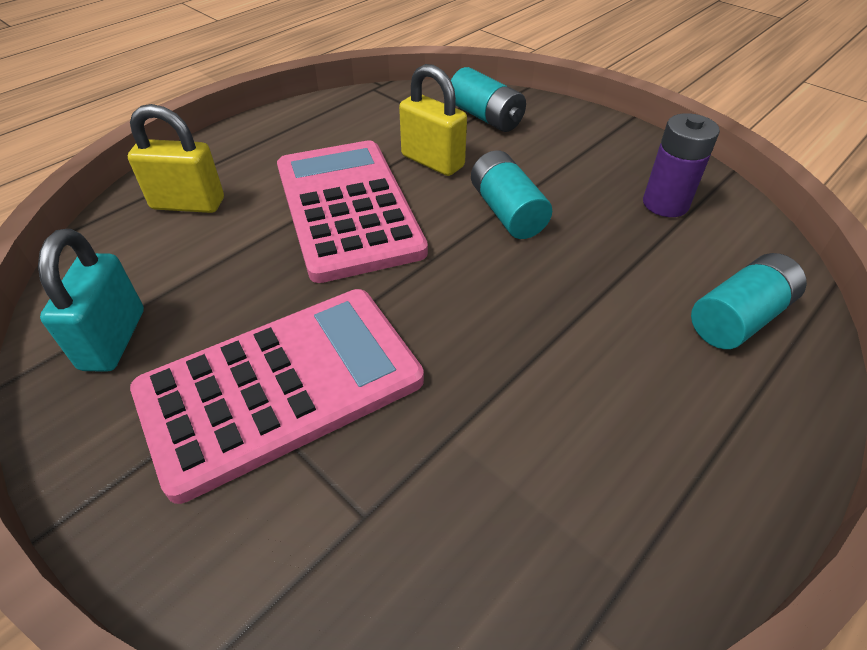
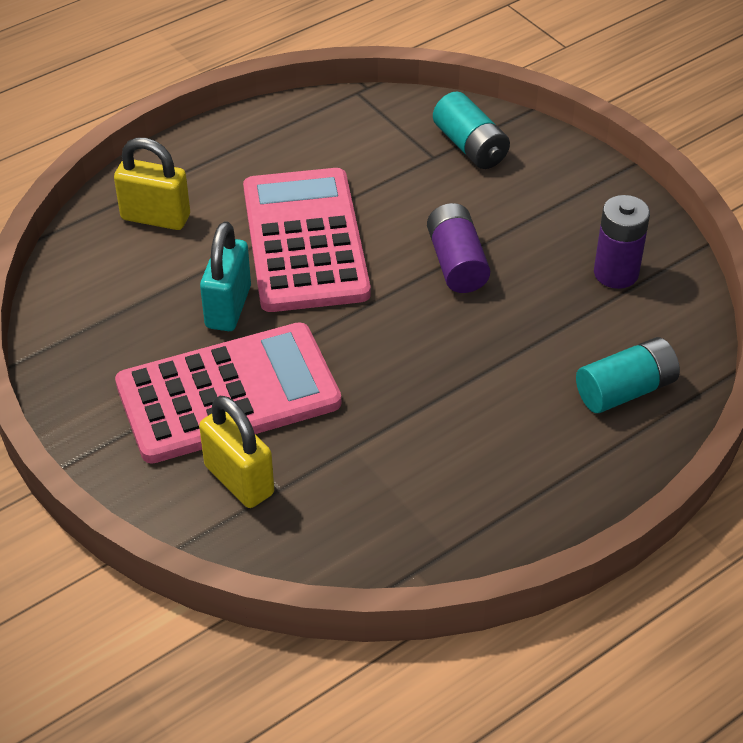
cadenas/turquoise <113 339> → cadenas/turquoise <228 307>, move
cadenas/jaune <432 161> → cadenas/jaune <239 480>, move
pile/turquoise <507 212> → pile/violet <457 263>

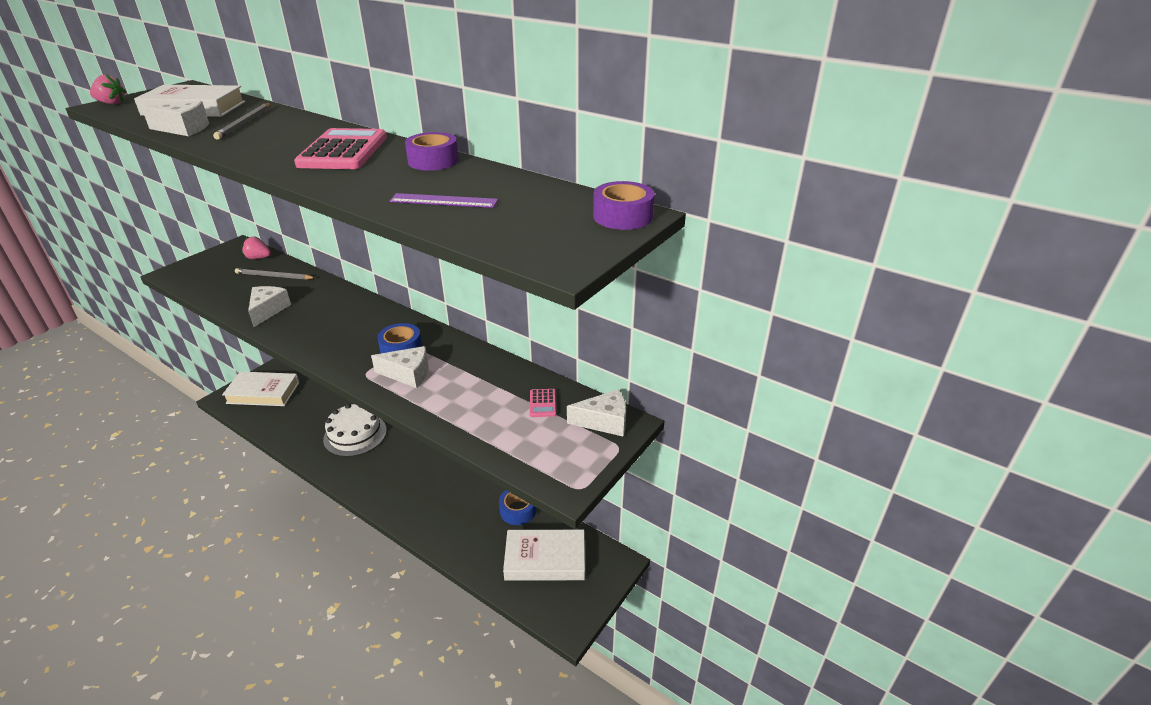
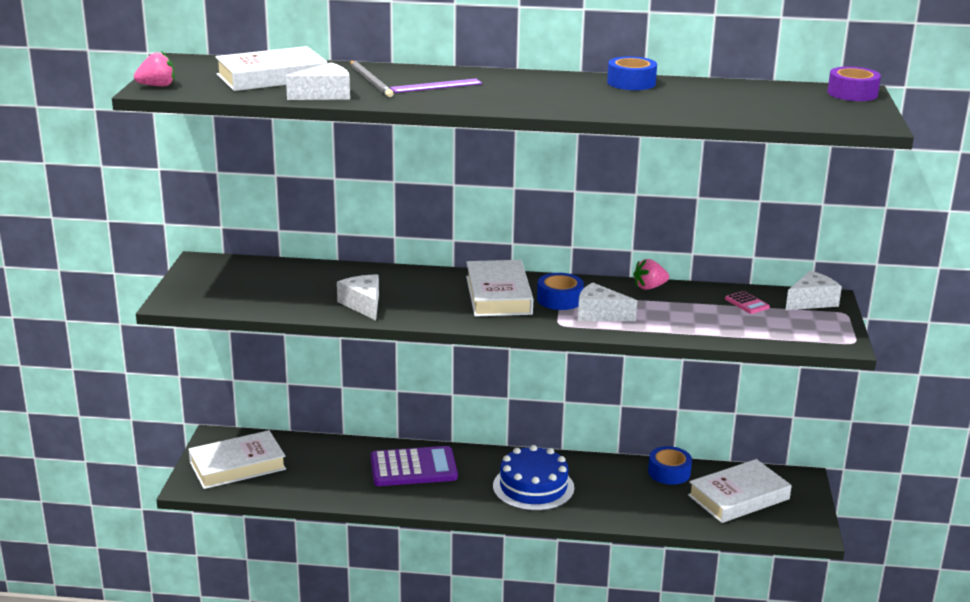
crayon/gris <274 276> → -
calculatrice/rose <343 151> → -
- → livre/blanc <498 295>
- → gâteau/bleu <533 487>
fraise/rose <258 258> → fraise/rose <649 287>, move
règle/violet <443 201> → règle/violet <436 86>, move
gâteau/blanc <355 434> → calculatrice/violet <413 468>
ruban adhésif/violet <433 161> → ruban adhésif/bleu <631 83>
fromage/blanc <408 374> → fromage/blanc <599 314>, 135 degrees counterclockwise

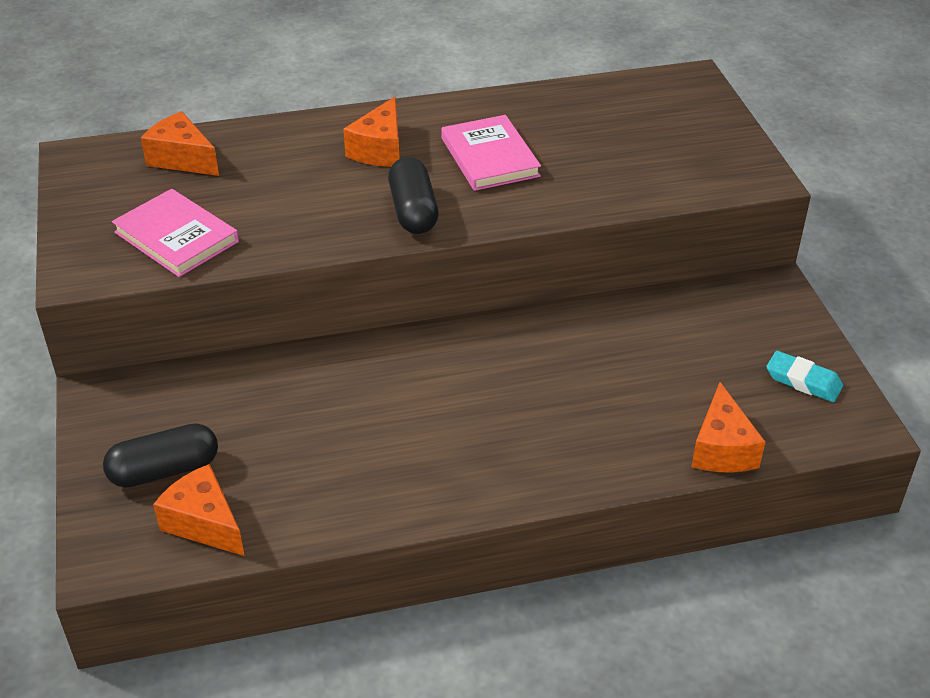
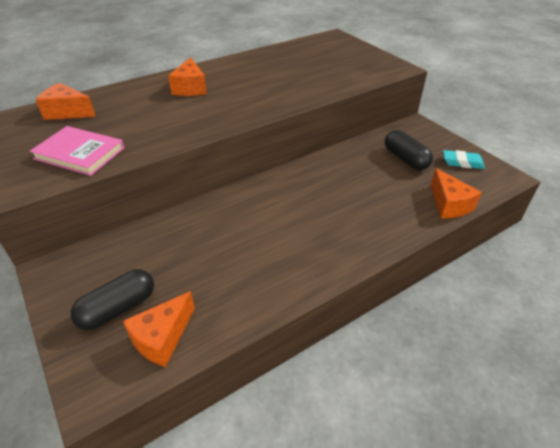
livre/rose <489 157> → -
gélule/noir <413 211> → gélule/noir <405 159>, move
fromage/orange <204 523> → fromage/orange <162 338>, 75 degrees counterclockwise

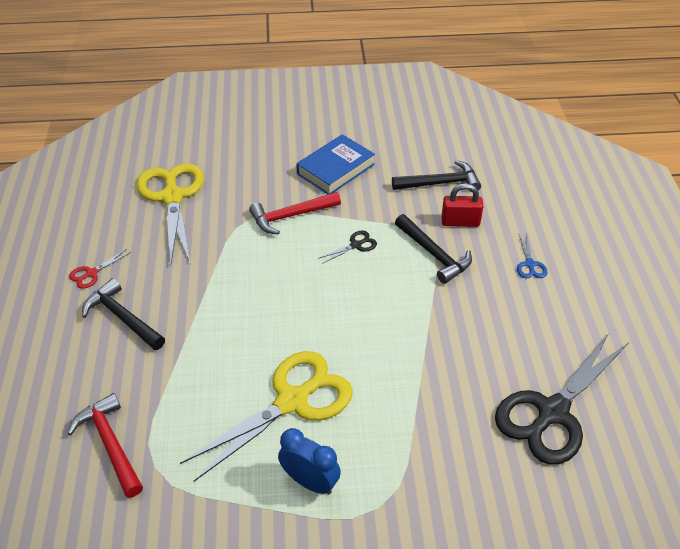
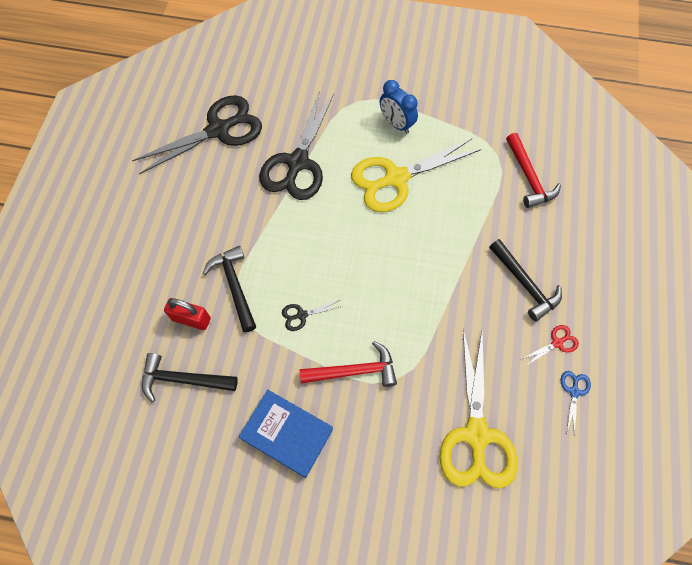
- → ciseaux/noir <297 163>
ciseaux/bleu <530 264> → ciseaux/bleu <574 391>, move
livre/bleu <335 169> → livre/bleu <287 434>, 60 degrees clockwise

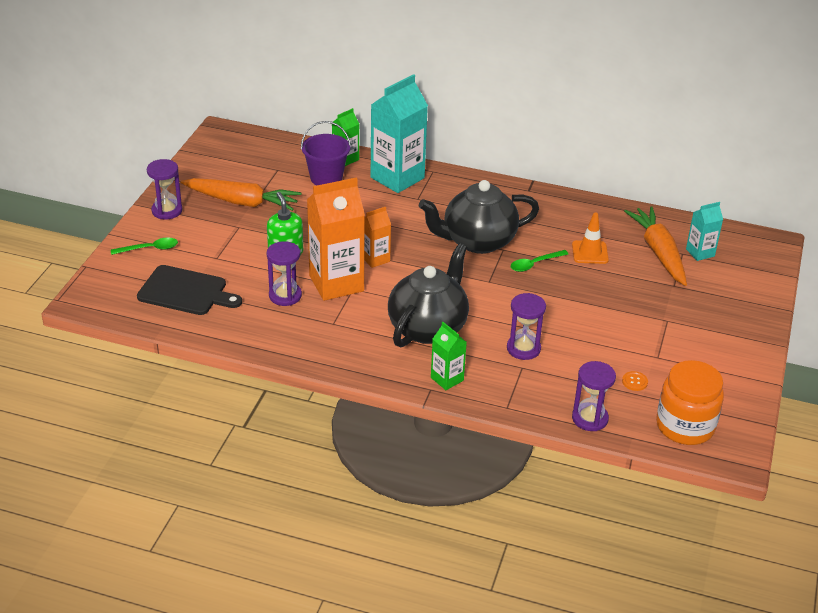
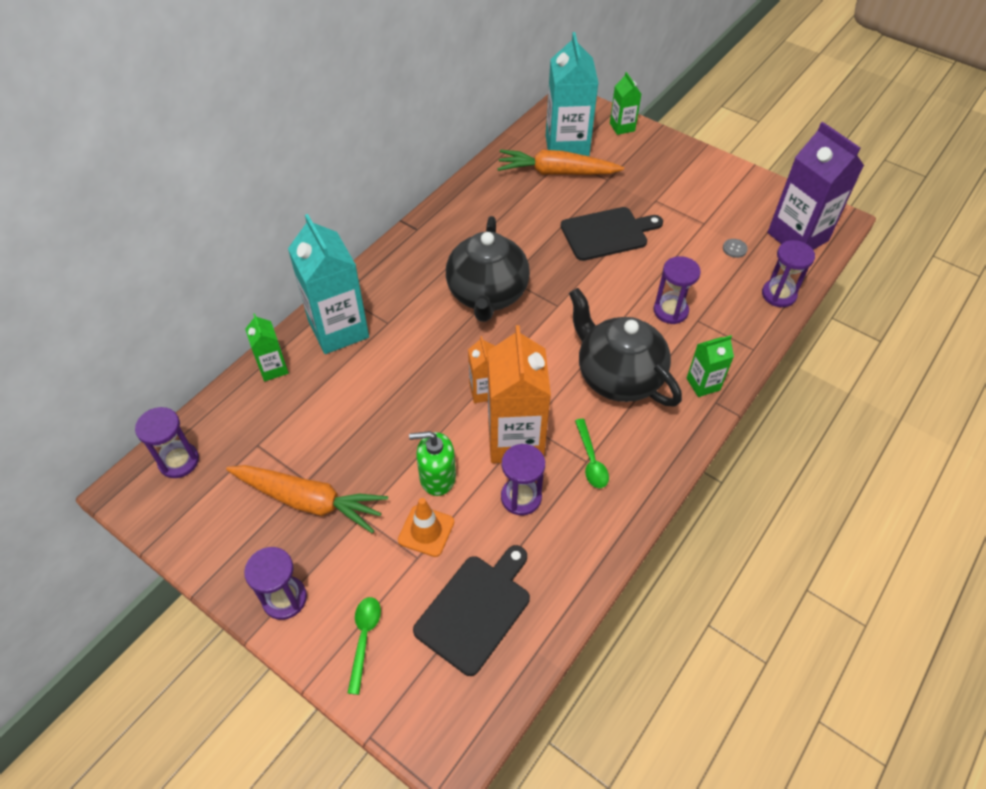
seau/violet <326 178> → -
- → sablier/violet <179 461>
- → planche à découper/noir <607 233>
- → brique de lait/vert <622 127>
cuillère/vert <534 264> → cuillère/vert <591 460>, move
cône de chantier/orange <590 252> → cône de chantier/orange <426 531>, move
bocal/orange <685 426> → brique de lait/violet <797 237>
bouton/orange <634 382> → bouton/gris <734 249>
carotte/orange <242 202> → carotte/orange <309 501>, 75 degrees clockwise
brique de lait/turquoise <700 252> → brique de lait/turquoise <567 147>, x1.97

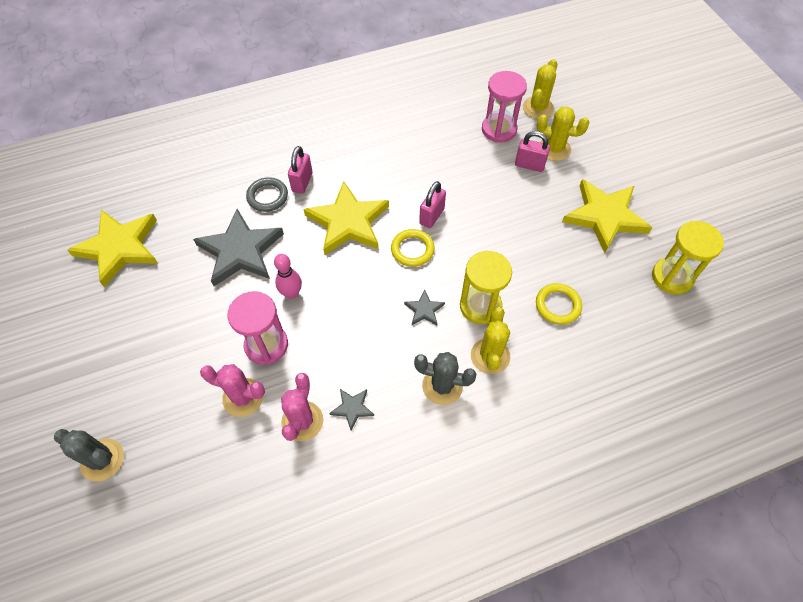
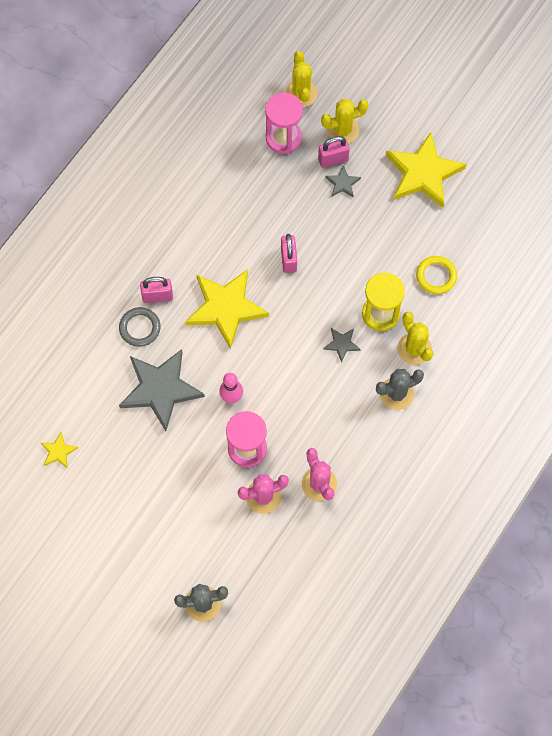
anneau/jaune <412 250> → -
sablier/jaune <672 277> → -
étoile/gris <352 408> → étoile/gris <342 183>, move
cadenas/rose <302 182> → cadenas/rose <157 296>, 75 degrees counterclockwise
étoile/jaune <119 248> → étoile/jaune <58 451>, x0.44

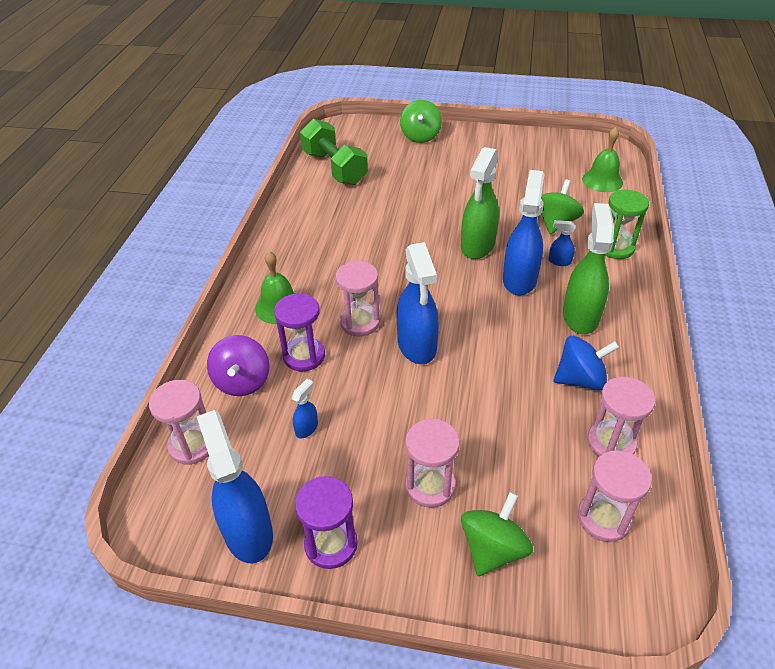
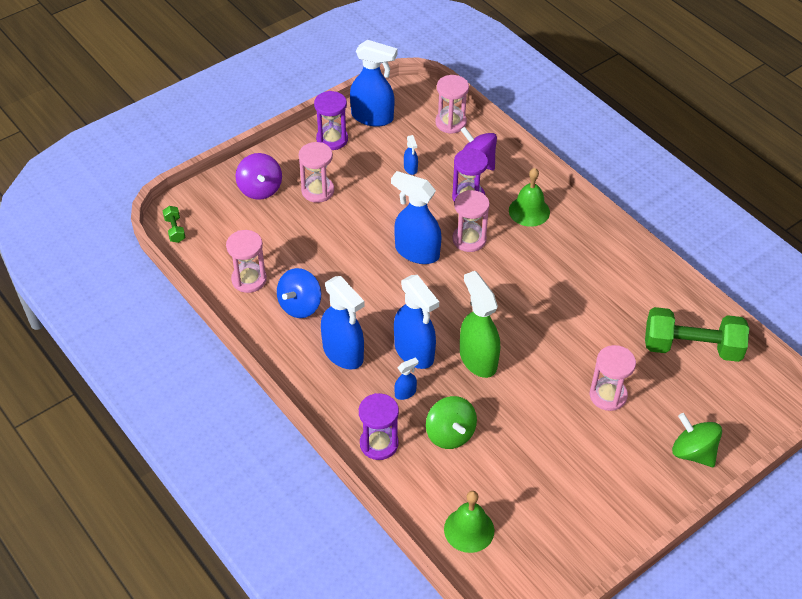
- → haltère/vert <175 230>
sablier/rose <603 518> → sablier/rose <608 395>, move
toupie/vert <493 549> → toupie/violet <260 189>
vaporisateur/vert <580 316> → vaporisateur/bleu <343 353>
sablier/vert <615 248> → sablier/violet <379 444>

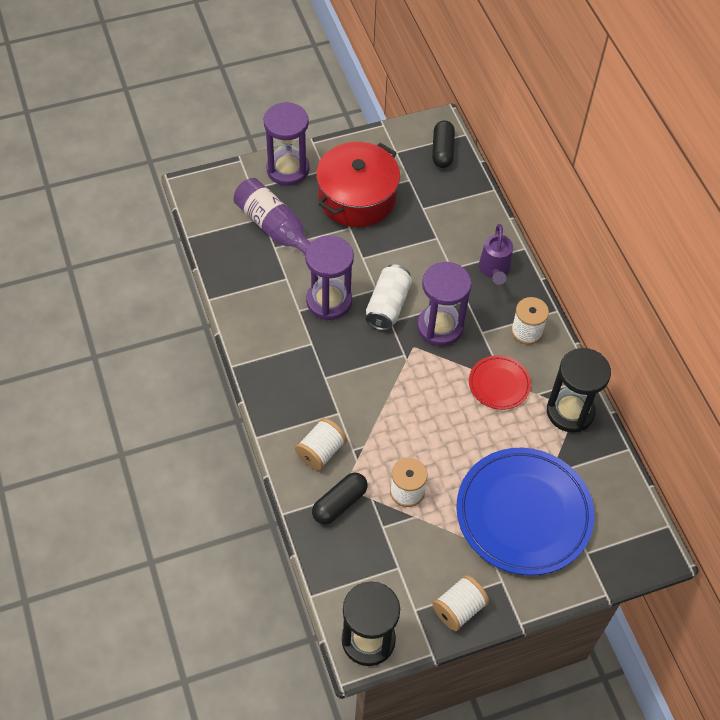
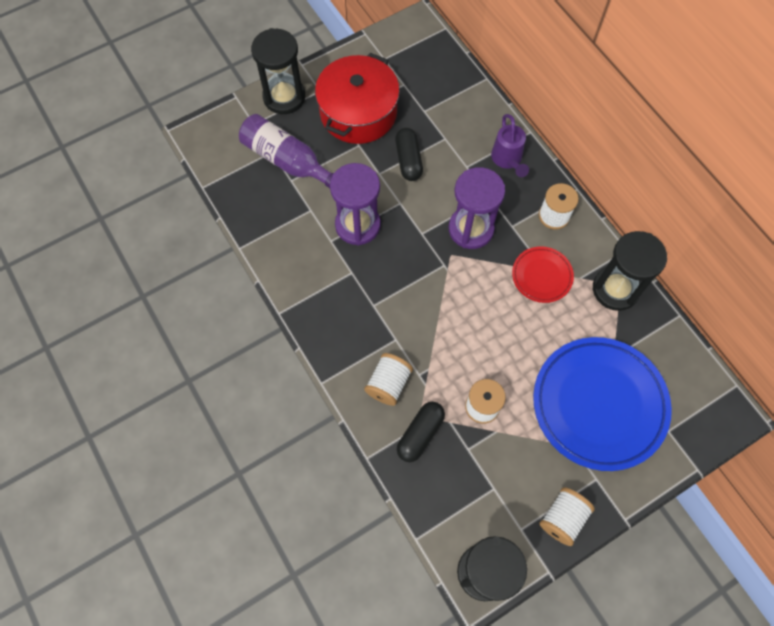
canette/blanc <387 306> → -
gélule/noir <442 151> → gélule/noir <408 160>, move
sablier/violet <288 169> → sablier/noir <284 97>

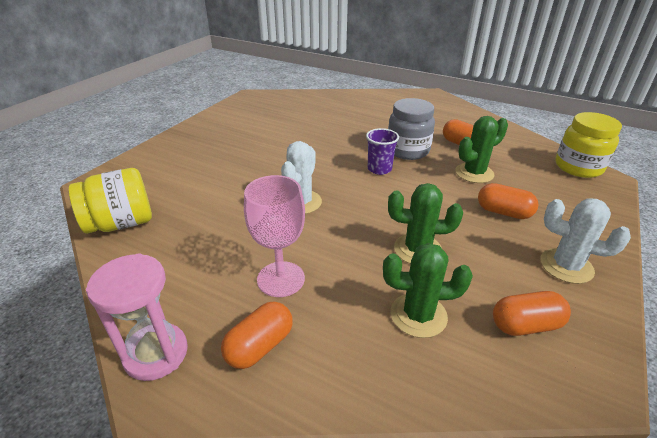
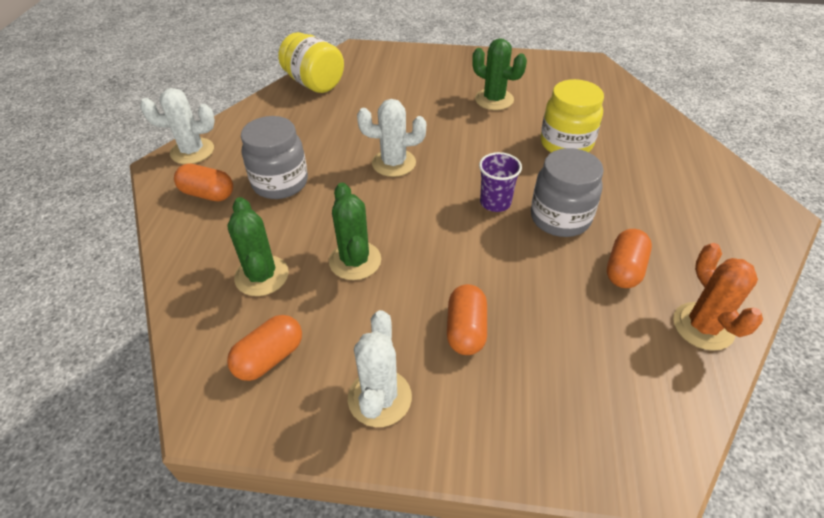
- → cactus/orange <703 326>
cactus/vert <474 173> → cactus/vert <494 99>, move
bocal/jaune <578 167> → bocal/jaune <566 144>, move
sablier/rose <156 353> → cactus/blanc <192 151>
verre à pied/rose <281 279> → bocal/gris <280 183>
gélule/orange <525 325> → gélule/orange <269 358>, 75 degrees clockwise

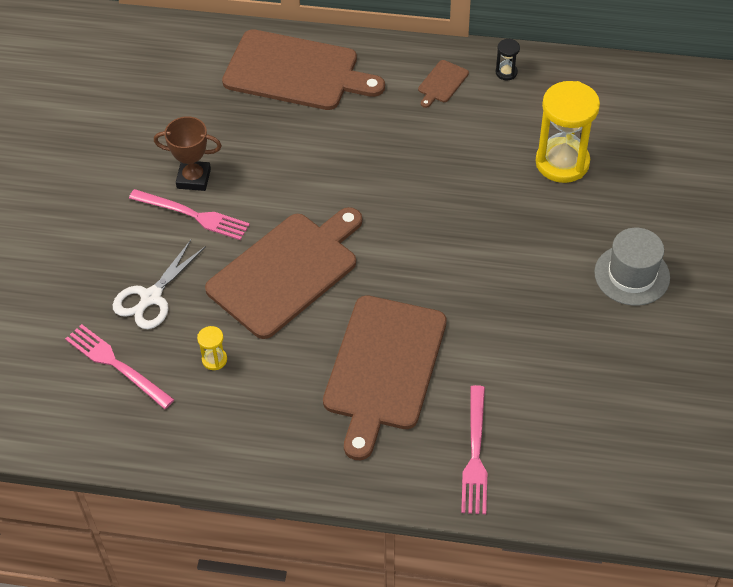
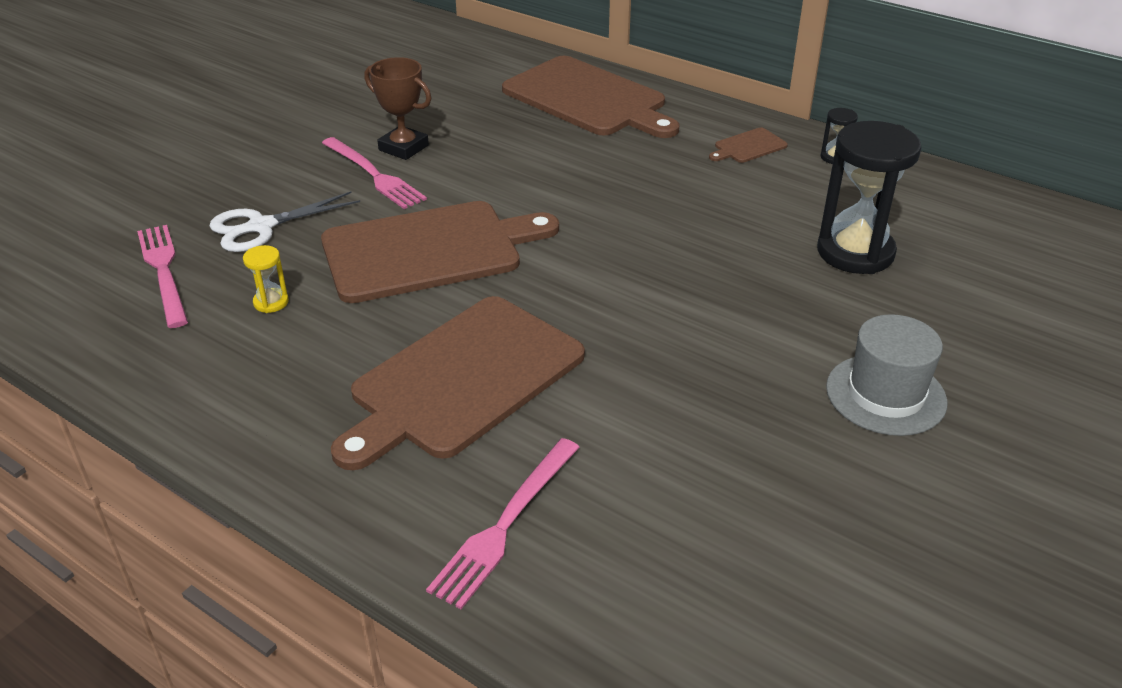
sablier/jaune <562 162> → sablier/noir <855 252>

